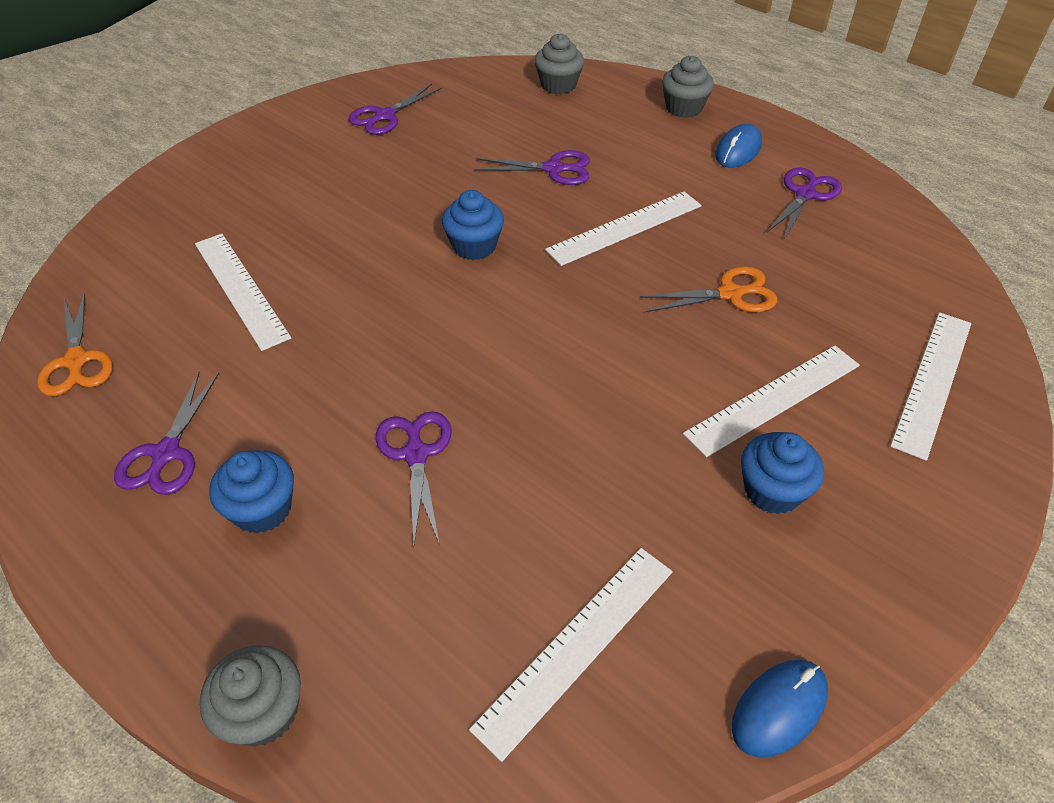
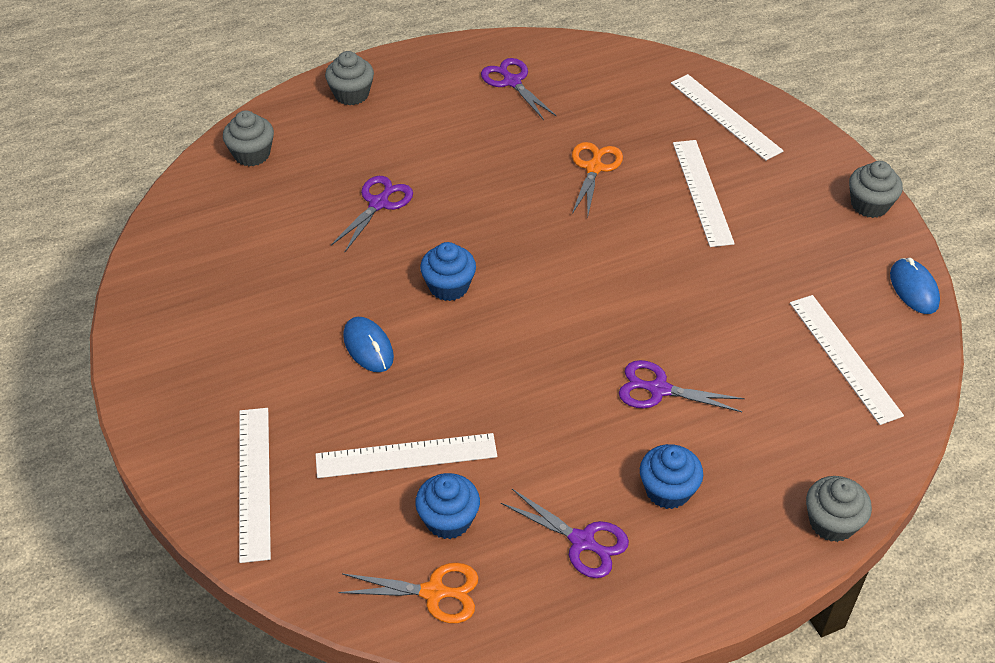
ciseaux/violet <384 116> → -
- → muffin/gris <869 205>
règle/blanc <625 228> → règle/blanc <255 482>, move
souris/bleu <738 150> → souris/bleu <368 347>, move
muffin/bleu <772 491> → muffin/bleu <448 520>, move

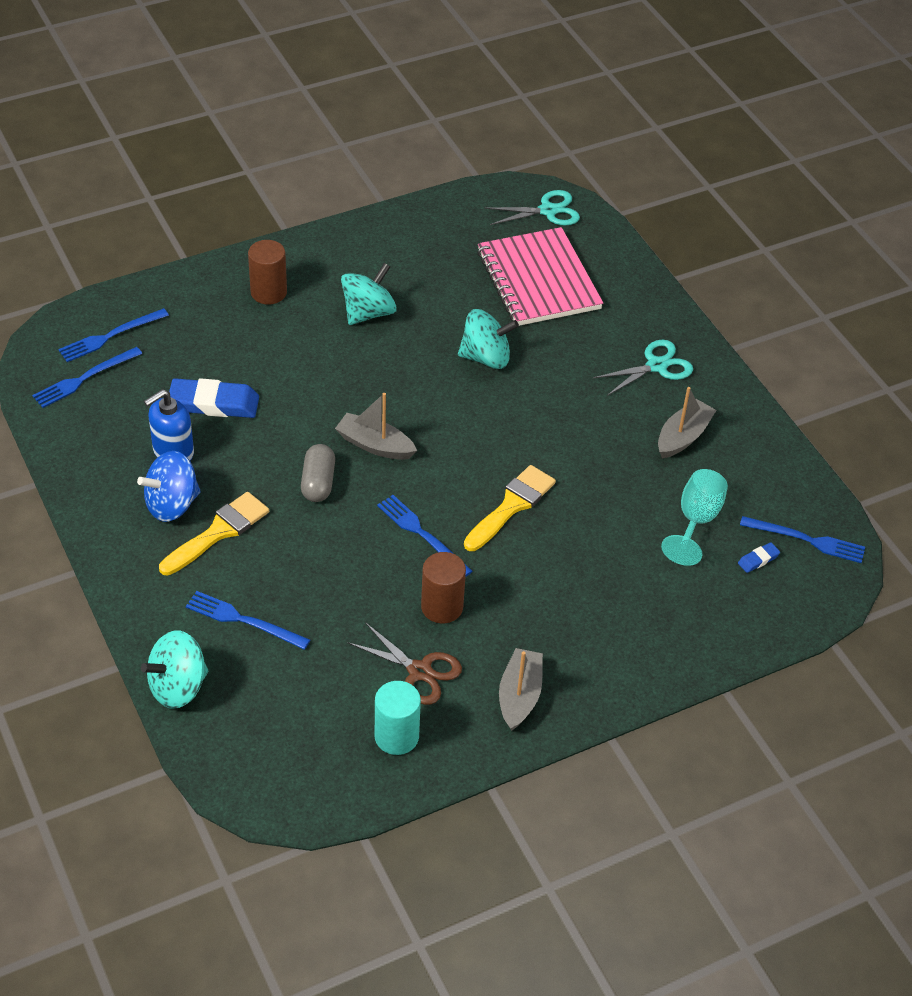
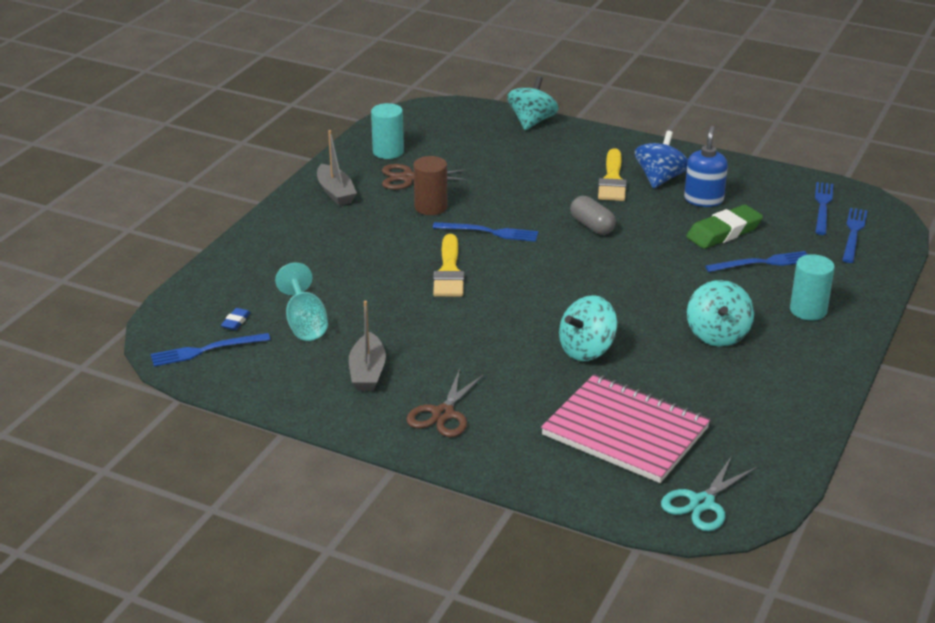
bateau/gris <375 445> → -
fourchette/bleu <243 620> → fourchette/bleu <762 263>, move
gomme/bleu <214 403> → gomme/vert <724 232>
cylindre/marron <268 292> → cylindre/turquoise <808 310>
ciseaux/turquoise <656 366> → ciseaux/marron <443 414>

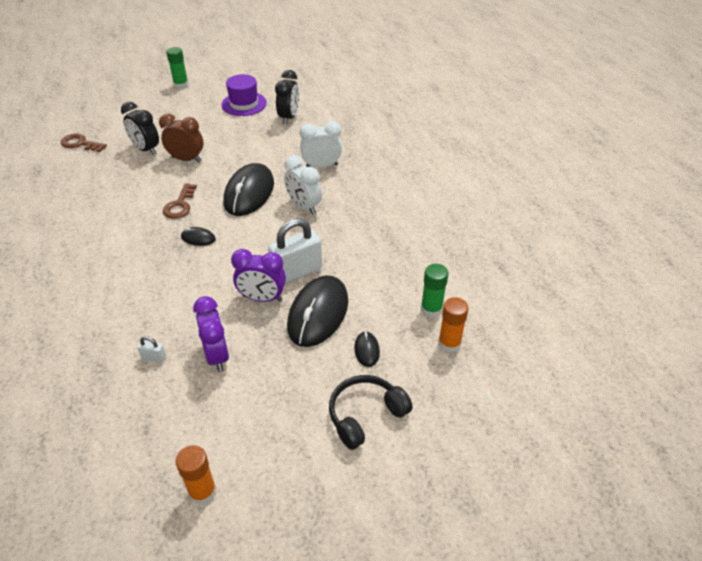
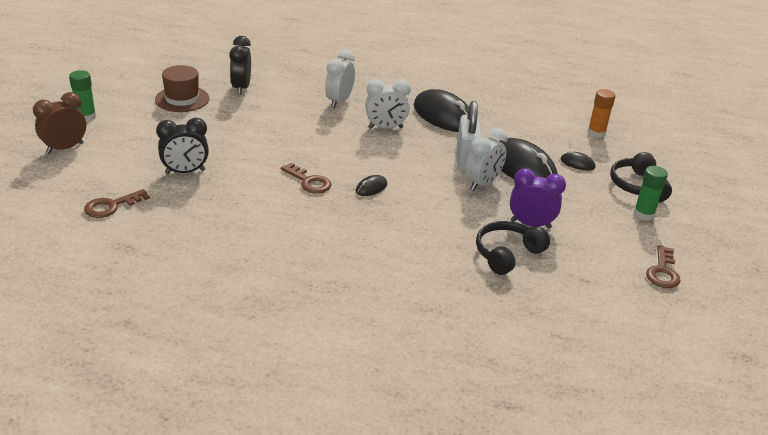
réveil/marron <186 159> → réveil/marron <65 148>, move
souris/noir <249 193> → souris/noir <443 116>, move
bâton de colle/vert <431 309> → bâton de colle/vert <643 214>, move
cadenas/blanc <154 357> → casque audio/noir <507 254>
bâton de colle/orange <202 492> → clé/marron <663 272>
chapeau/violet <244 104> → chapeau/marron <182 99>
réveil/violet <262 298> → réveil/blanc <482 184>
réveil/noir <289 117> → réveil/noir <241 88>, 135 degrees counterclockwise

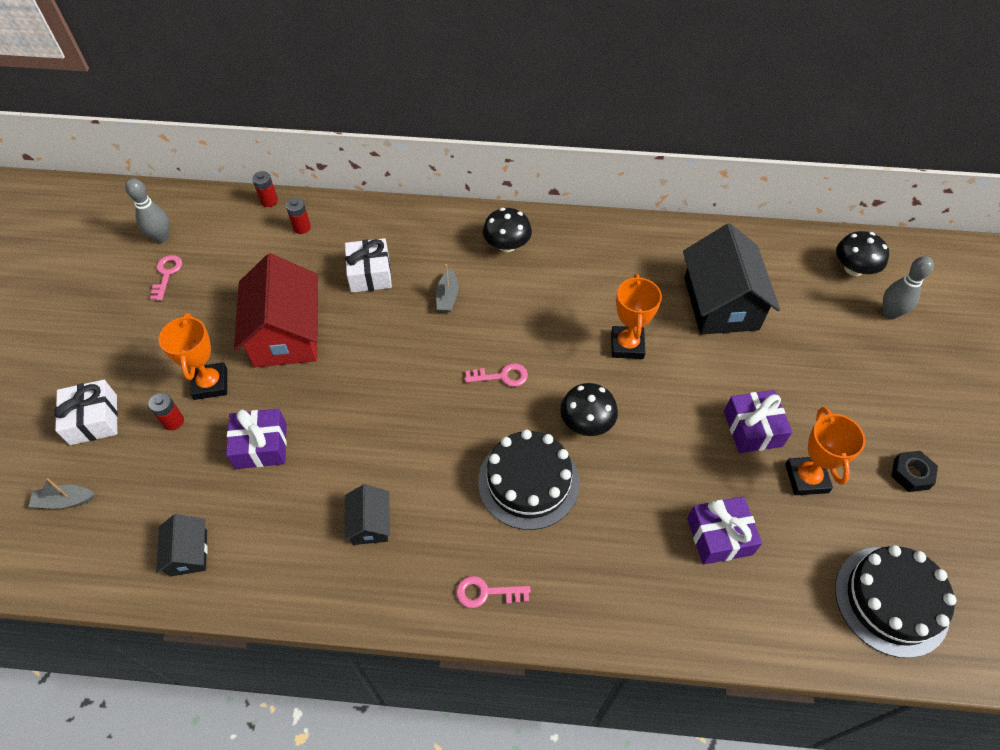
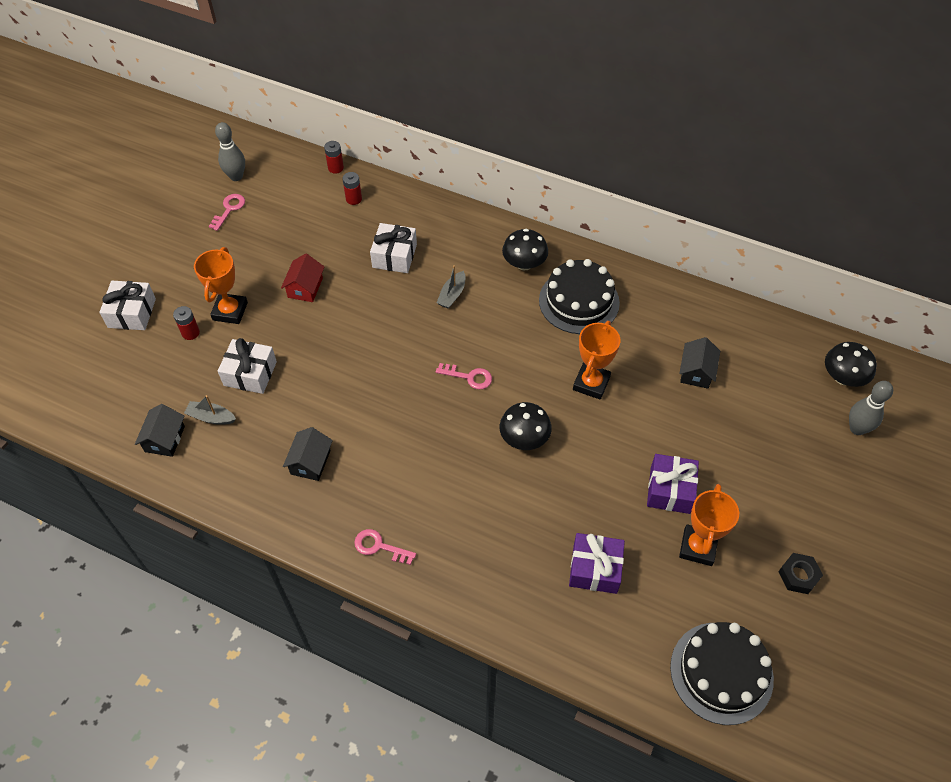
bateau/gris <65 501> → bateau/gris <211 417>, move
gâteau/noir <528 482> → gâteau/noir <579 301>, move
cadeau/violet <261 446> → cadeau/blanc <250 373>
maison/rouge <286 334> → maison/rouge <305 287>, x0.49
maison/noir <721 303> → maison/noir <696 372>, x0.49

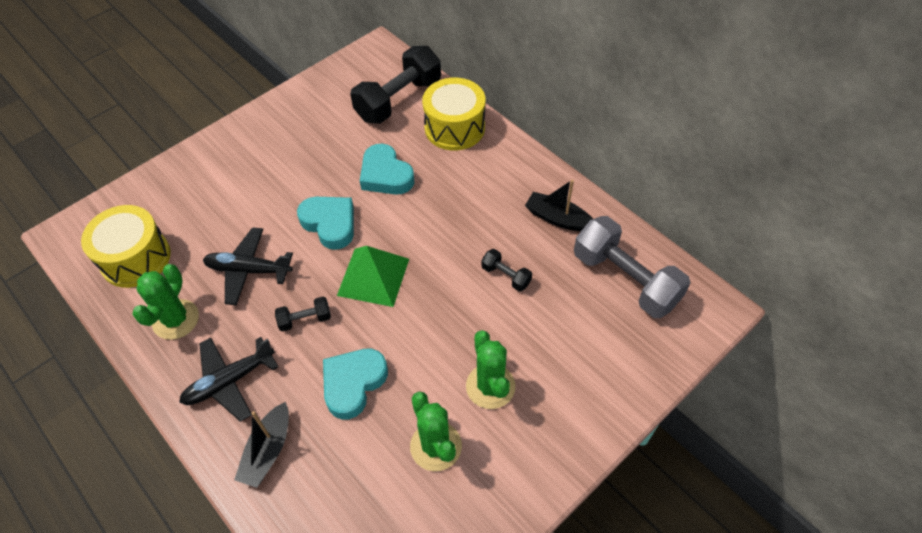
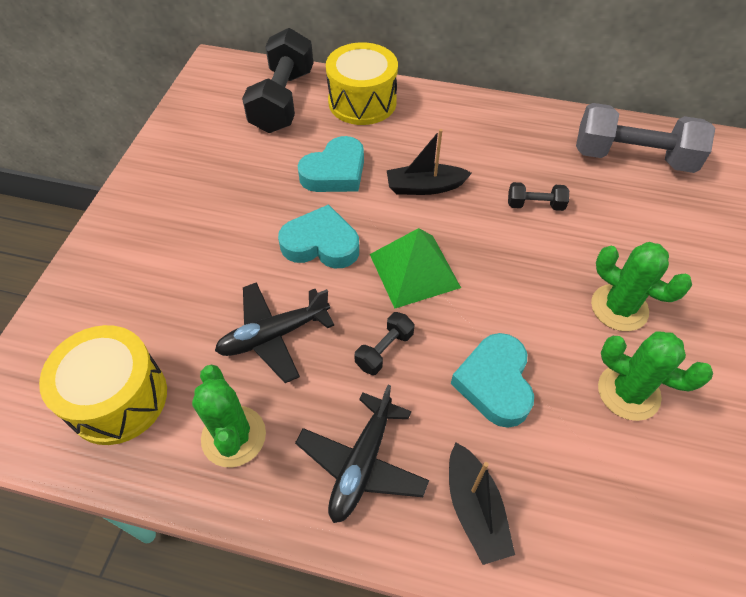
bateau/noir <558 218> → bateau/noir <425 187>, move
cœur/turquoise <385 175> → cœur/turquoise <335 172>, 60 degrees counterclockwise

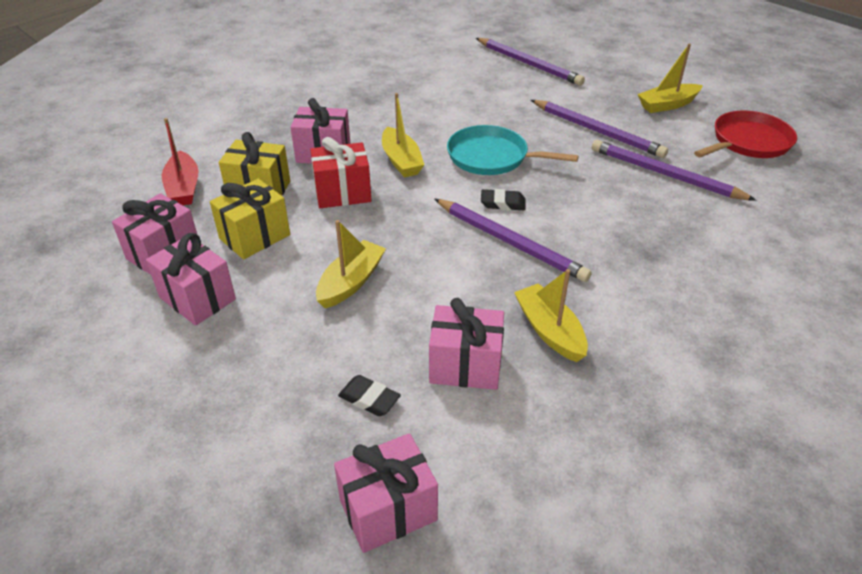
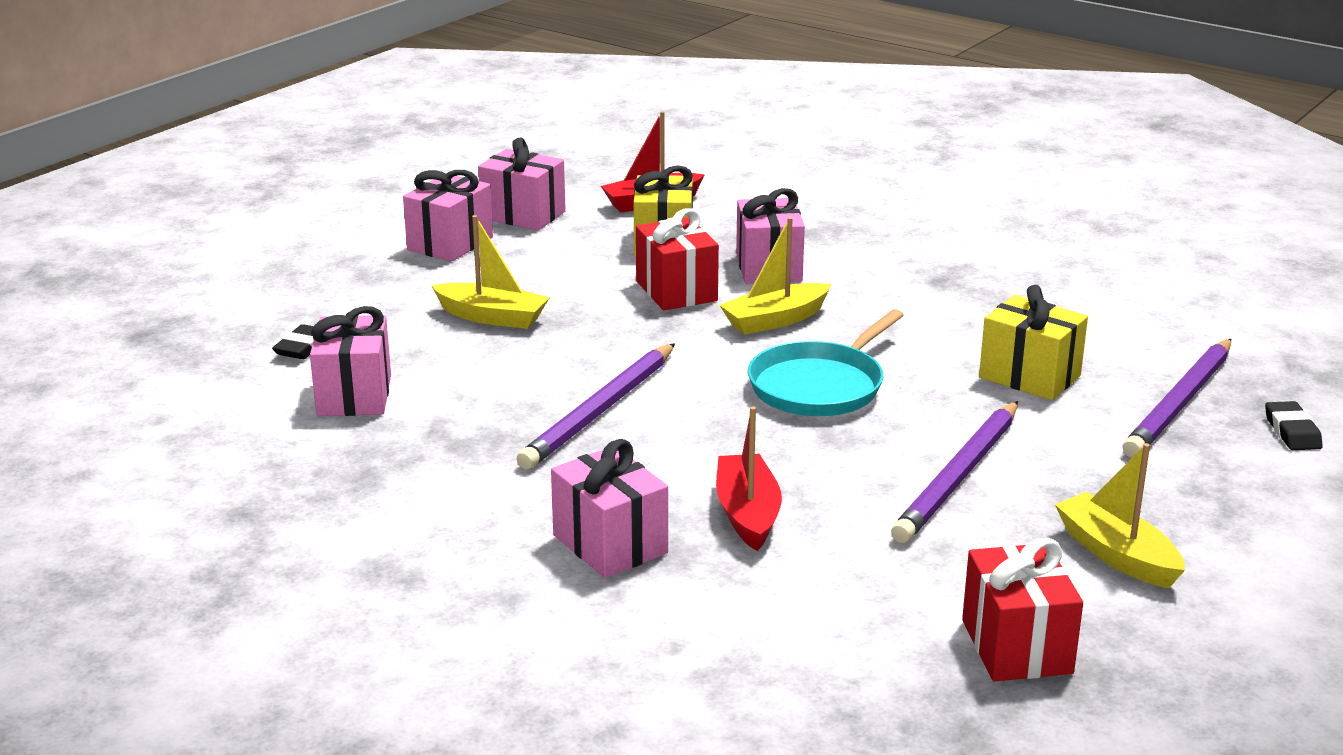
bateau/jaune <549 331> → -
crayon/violet <665 175> → -
- → bateau/rouge <747 514>
cadeau/jaune <255 237> → cadeau/jaune <1029 377>, move
cadeau/rose <388 510> → cadeau/rose <610 544>, move
gomme/noir <502 203> → gomme/noir <1292 432>, move
poêle/rouge <748 142> → cadeau/rouge <1016 646>
poêle/turquoise <492 157> → poêle/turquoise <820 386>, 150 degrees counterclockwise

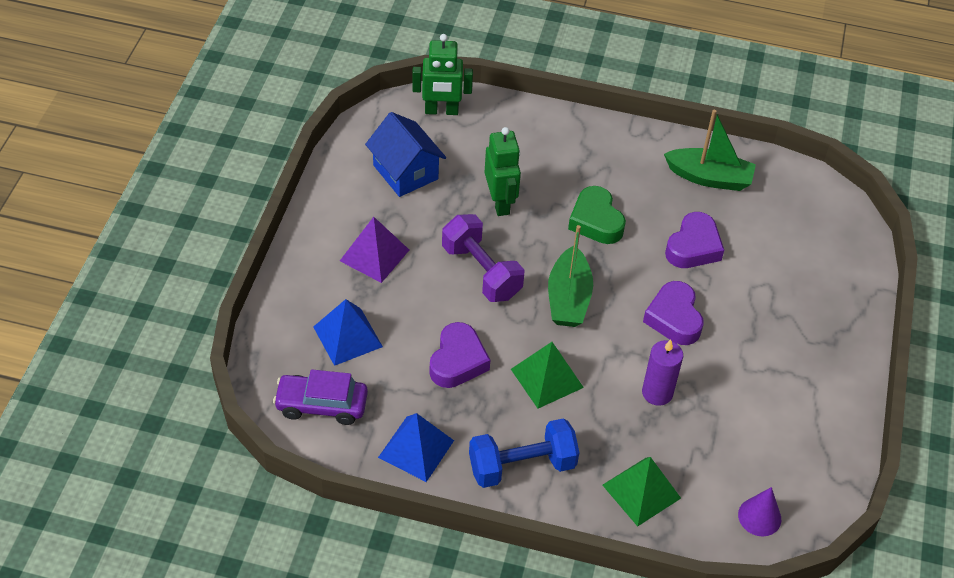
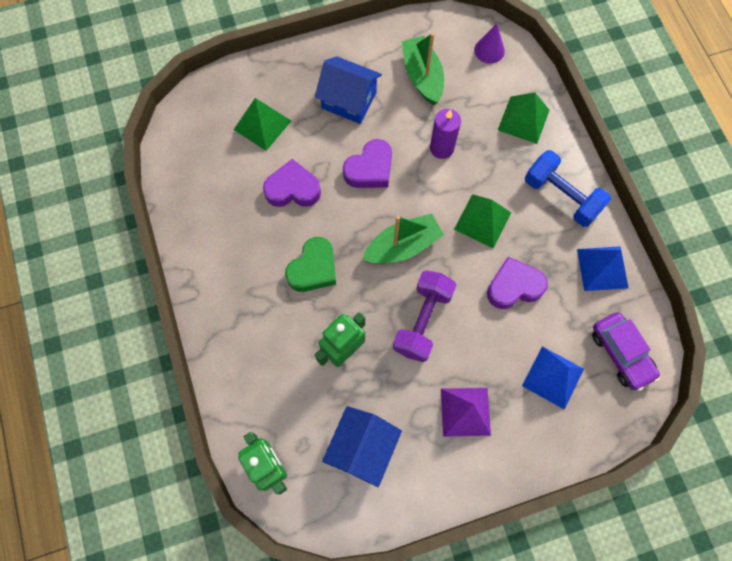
- → pyramide/vert <262 125>
- → maison/bleu <349 100>
bateau/vert <709 177> → bateau/vert <422 76>, move

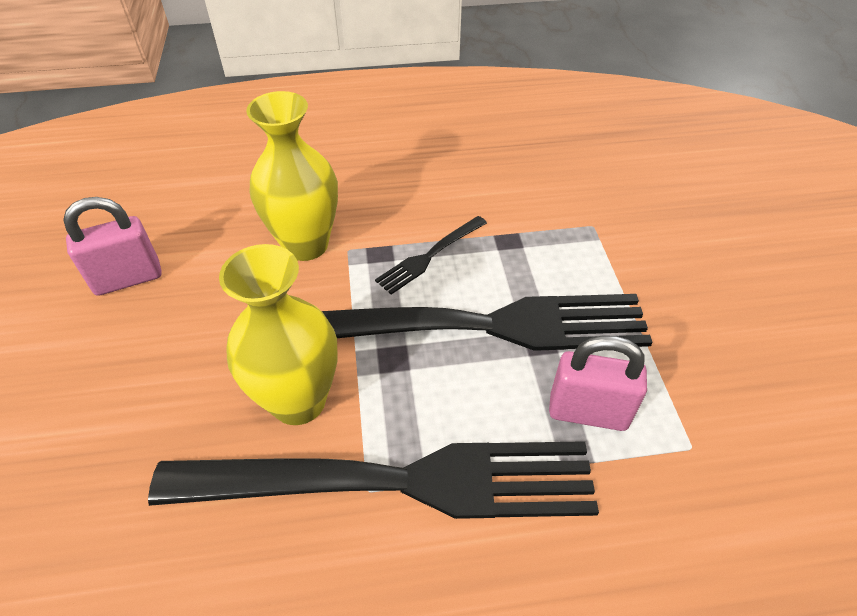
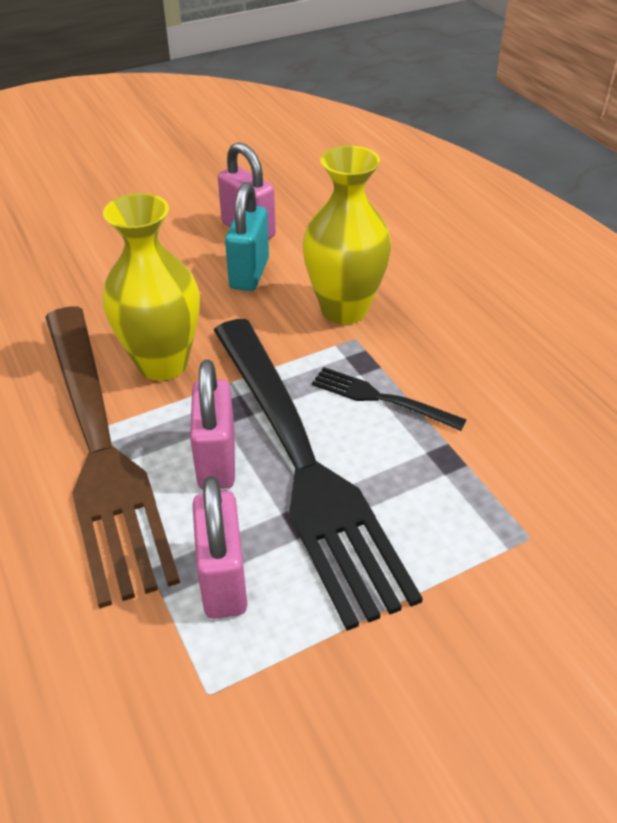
- → cadenas/rose <216 461>
- → cadenas/turquoise <249 273>
fourchette/noir <398 481> → fourchette/marron <101 449>

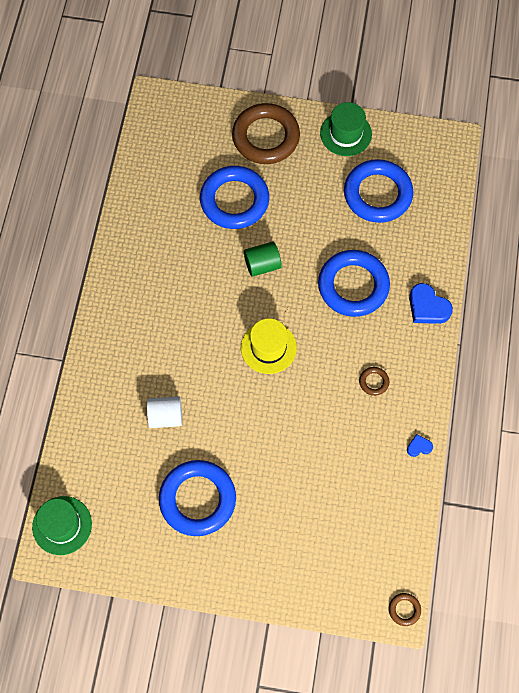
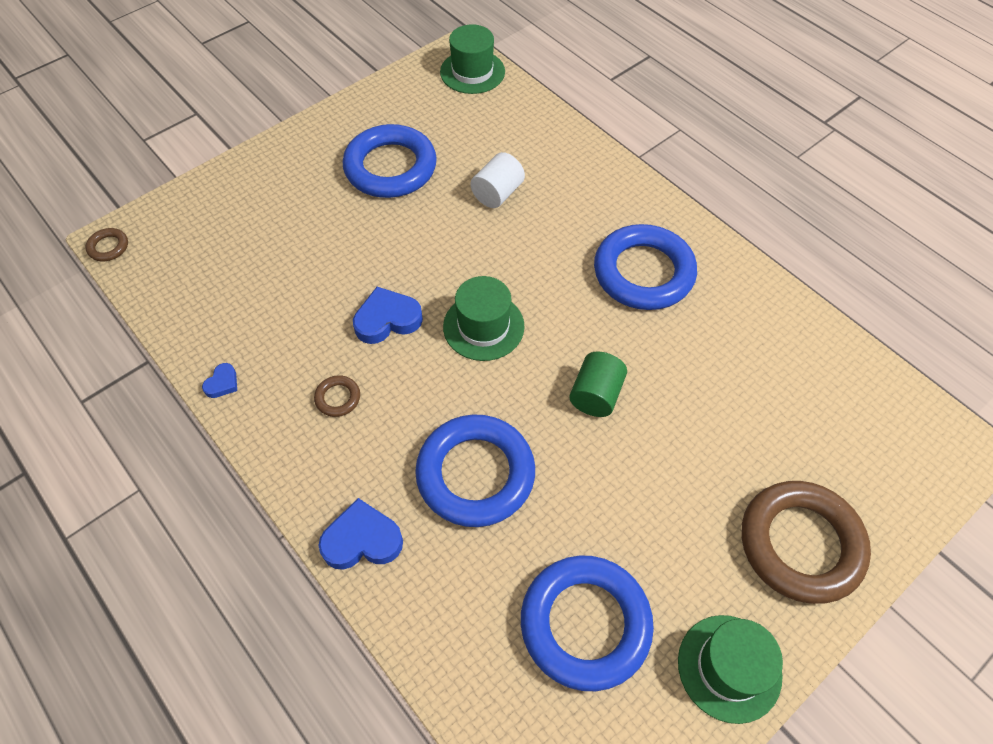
- → cœur/bleu <387 320>
anneau/bleu <234 200> → anneau/bleu <643 272>, move
chapeau/jaune <268 347> → chapeau/vert <483 326>

